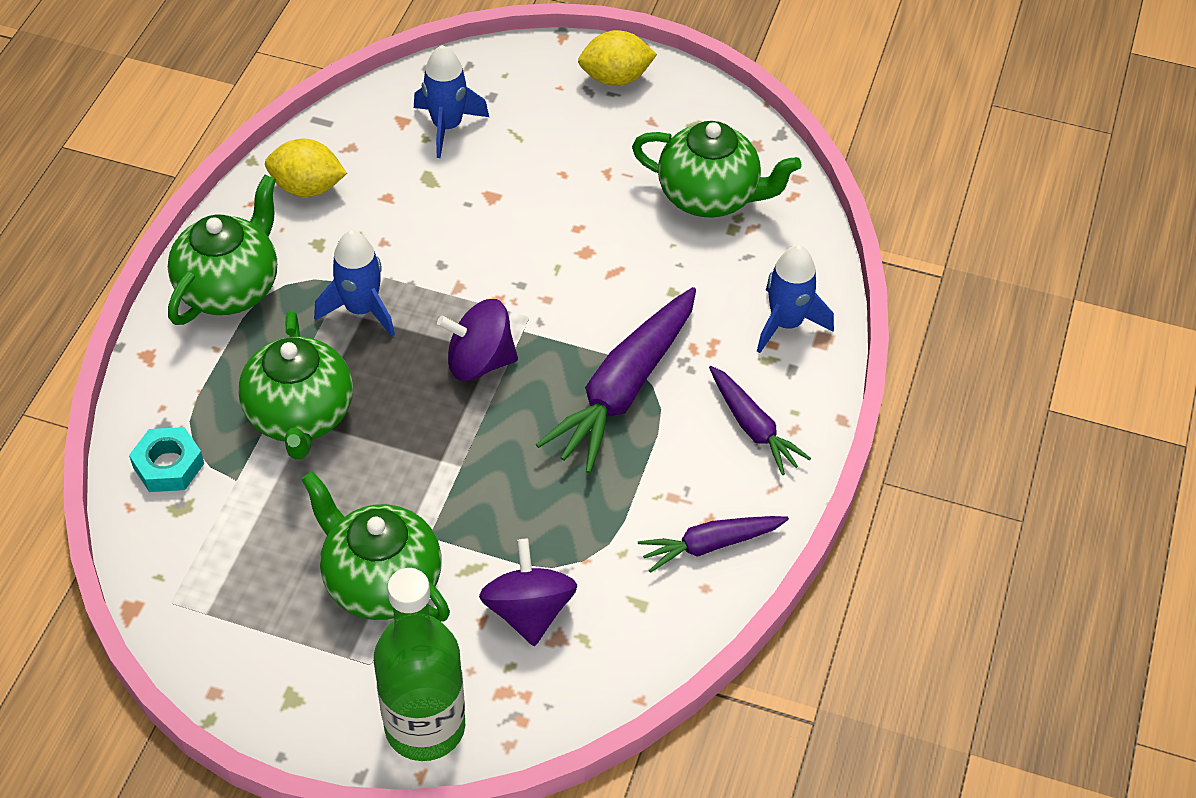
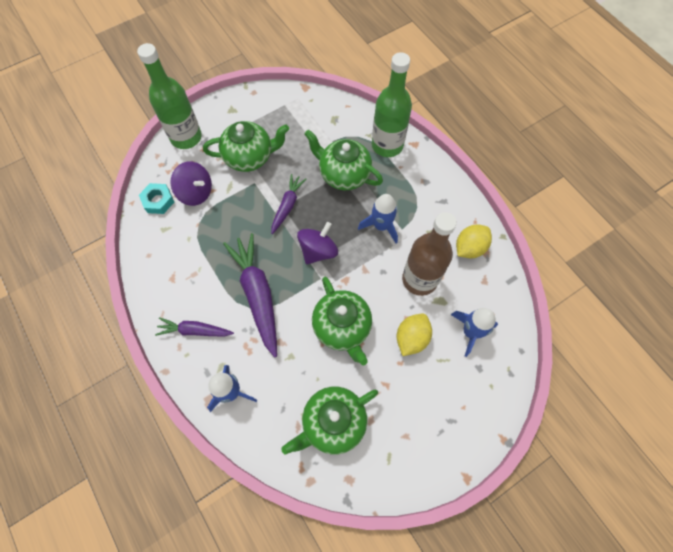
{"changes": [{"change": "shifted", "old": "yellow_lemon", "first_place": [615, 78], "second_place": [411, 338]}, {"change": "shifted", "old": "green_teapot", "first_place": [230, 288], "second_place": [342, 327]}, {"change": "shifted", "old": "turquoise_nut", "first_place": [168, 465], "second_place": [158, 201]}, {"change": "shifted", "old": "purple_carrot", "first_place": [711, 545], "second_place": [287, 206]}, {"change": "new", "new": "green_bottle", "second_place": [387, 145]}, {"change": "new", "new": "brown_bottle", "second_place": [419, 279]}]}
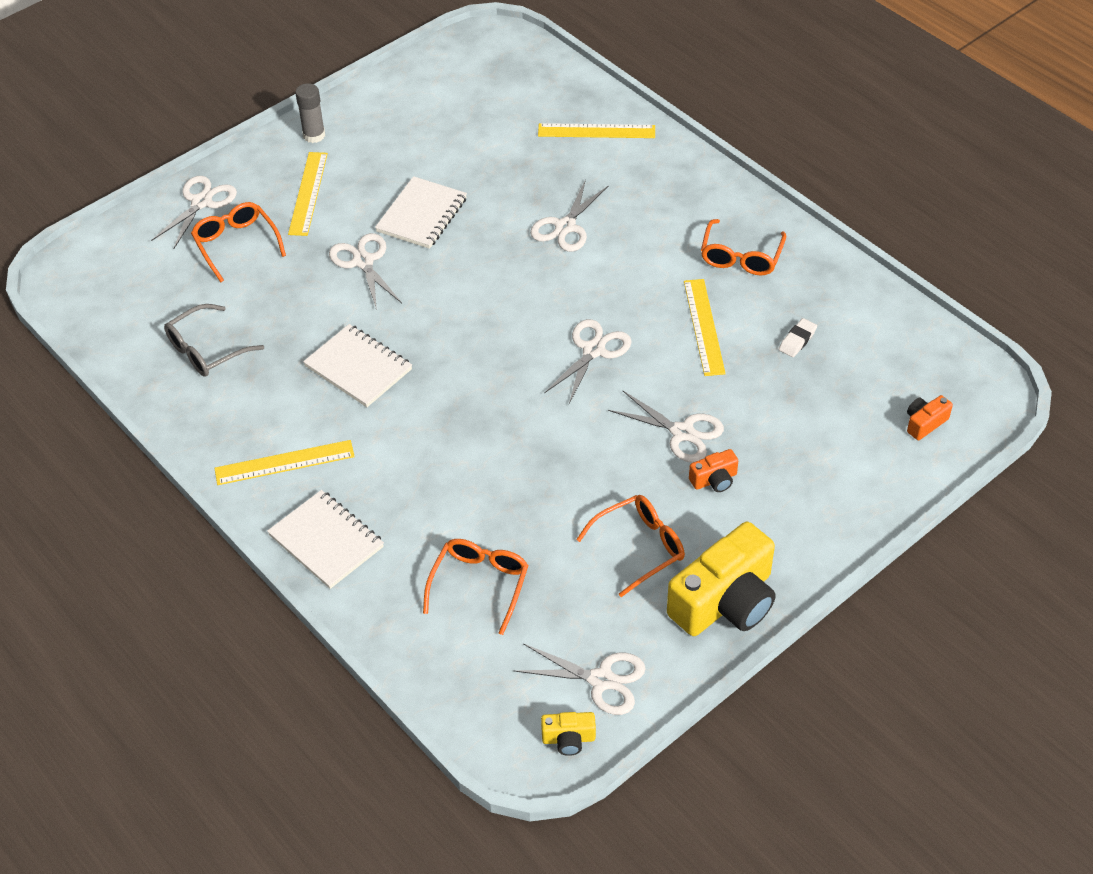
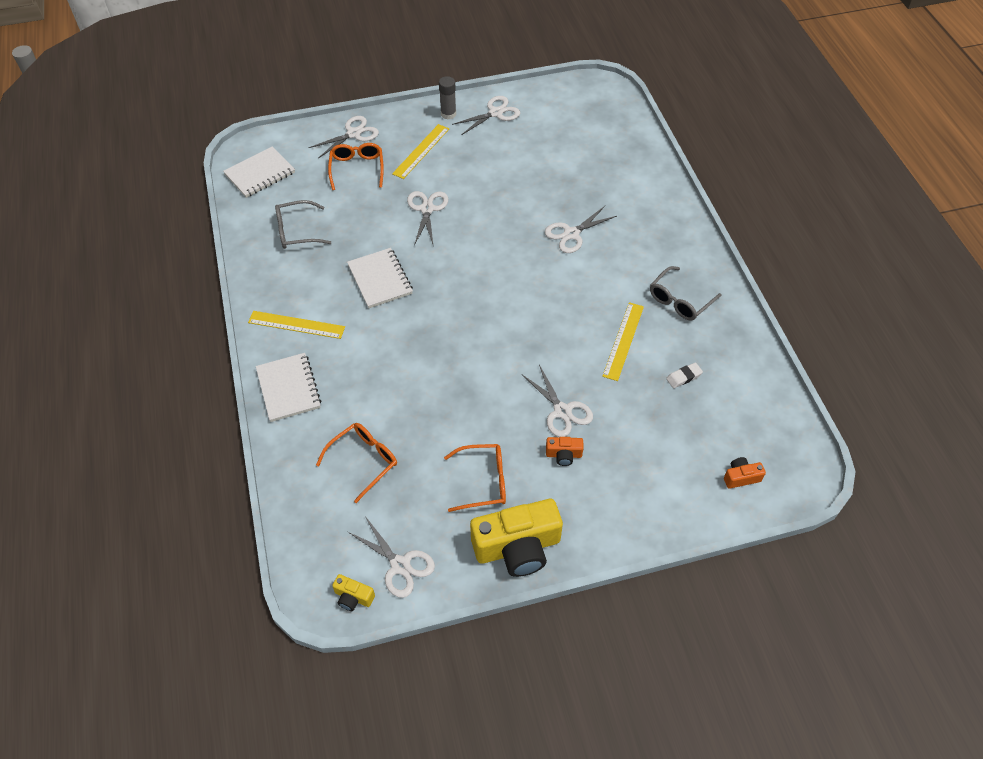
{"changes": [{"change": "gone", "old": "yellow_ruler", "first_place": [596, 131]}, {"change": "shifted", "old": "white_notebook", "first_place": [422, 215], "second_place": [260, 174]}, {"change": "repainted", "old": "orange_glasses", "new": "grey_glasses", "first_place": [741, 257], "second_place": [680, 300]}, {"change": "shifted", "old": "white_scissors", "first_place": [593, 350], "second_place": [495, 113]}]}
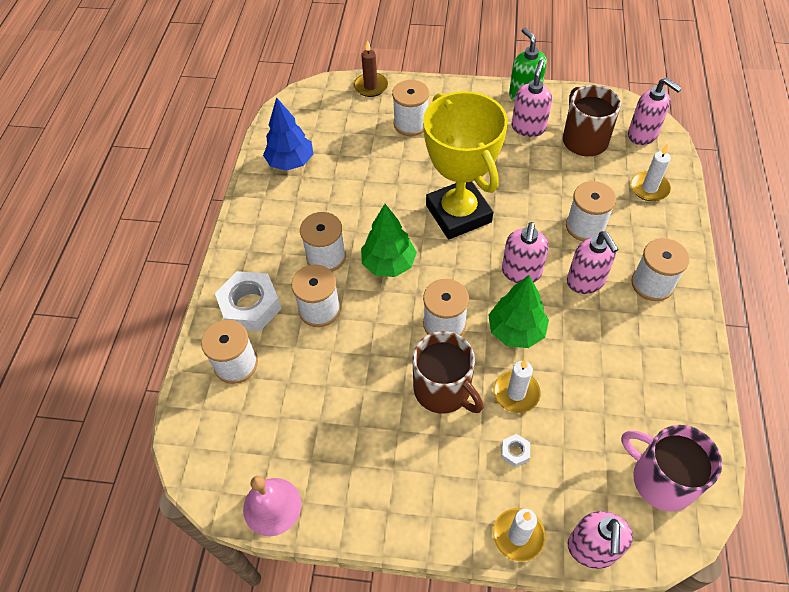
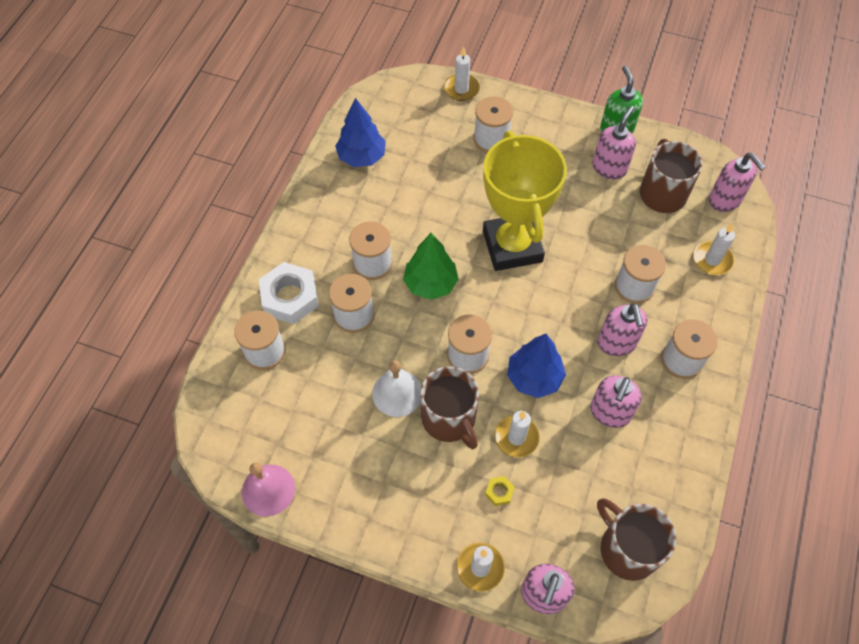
{"changes": [{"change": "repainted", "old": "brown_candle", "new": "white_candle", "first_place": [370, 86], "second_place": [461, 89]}, {"change": "shifted", "old": "pink_soap_dispenser", "first_place": [521, 272], "second_place": [610, 412]}, {"change": "repainted", "old": "green_tree", "new": "blue_tree", "first_place": [516, 331], "second_place": [534, 377]}, {"change": "repainted", "old": "pink_mug", "new": "brown_mug", "first_place": [661, 479], "second_place": [627, 549]}, {"change": "repainted", "old": "white_nut", "new": "yellow_nut", "first_place": [515, 452], "second_place": [499, 492]}, {"change": "new", "new": "white_bell", "second_place": [397, 393]}]}
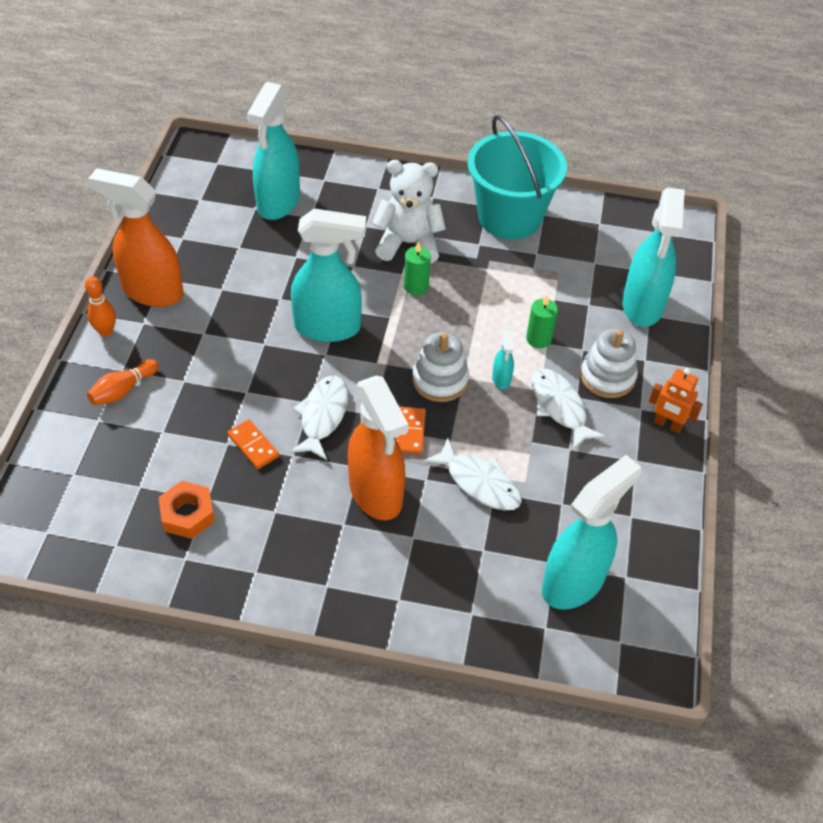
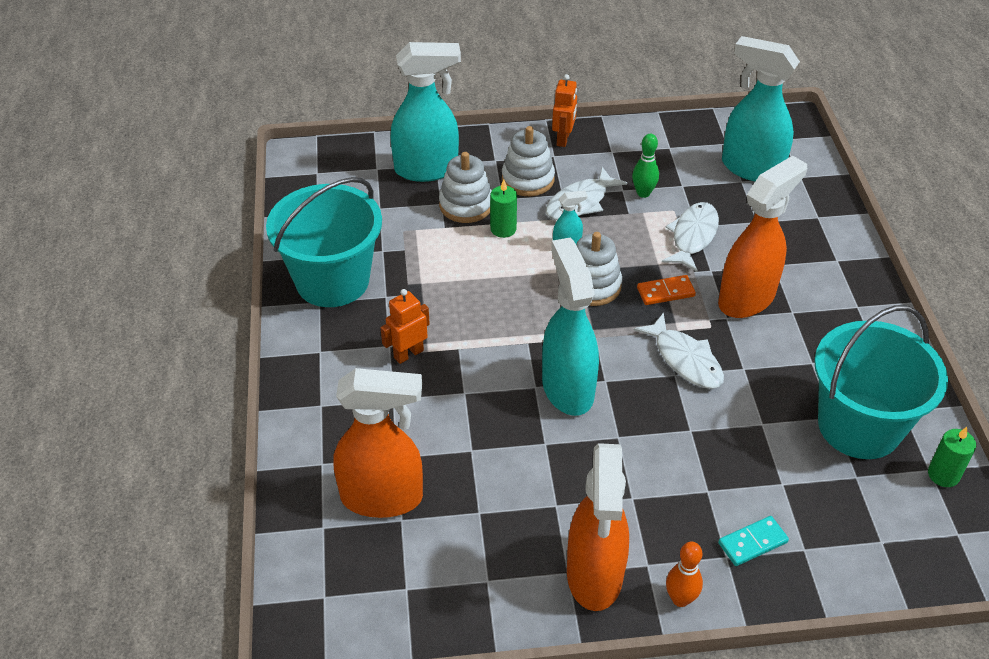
{"changes": [{"change": "repainted", "old": "turquoise_spray_bottle", "new": "orange_spray_bottle", "first_place": [278, 203], "second_place": [383, 498]}, {"change": "swapped", "old": "white_teddy_bear", "new": "orange_robot", "first_place": [408, 243], "second_place": [408, 354]}, {"change": "shifted", "old": "green_candle", "first_place": [416, 286], "second_place": [943, 475]}, {"change": "swapped", "old": "orange_bowling_pin", "new": "turquoise_domino", "first_place": [123, 390], "second_place": [752, 543]}, {"change": "rotated", "old": "white_fish", "first_place": [322, 416], "second_place": [685, 359], "degrees": -120}, {"change": "gone", "old": "orange_domino", "first_place": [253, 446]}, {"change": "swapped", "old": "orange_nut", "new": "turquoise_bucket", "first_place": [188, 514], "second_place": [859, 426]}, {"change": "new", "new": "green_bowling_pin", "second_place": [643, 193]}, {"change": "new", "new": "white_stacking_toy", "second_place": [466, 205]}]}
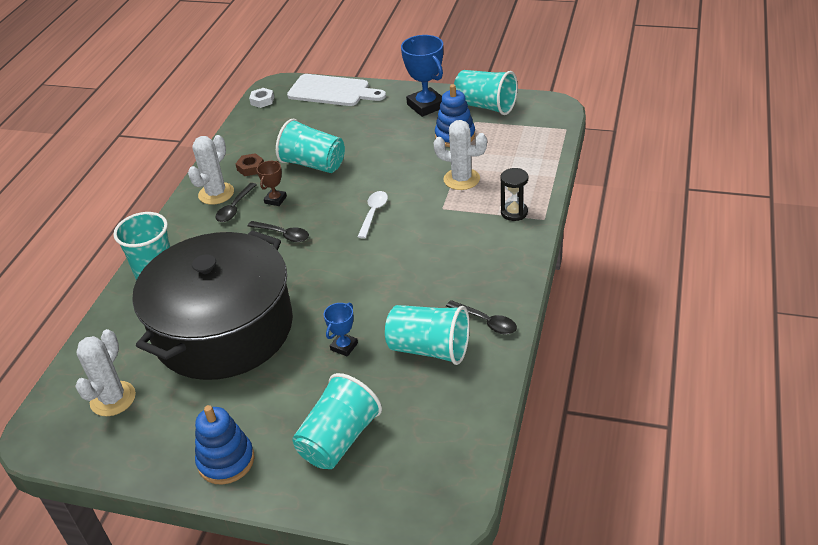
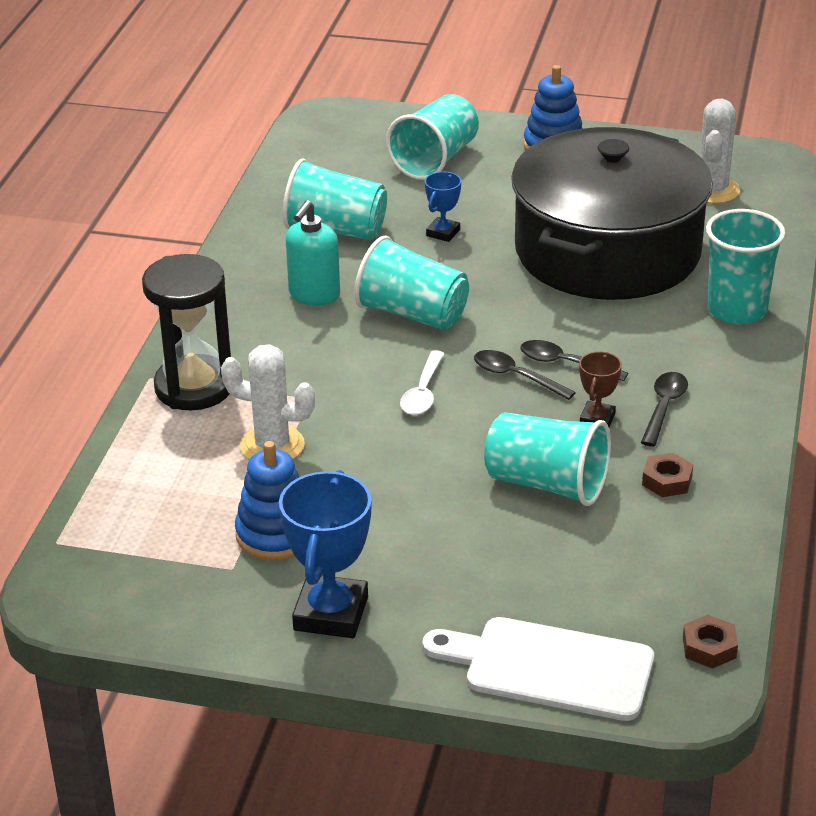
{"changes": [{"change": "rotated", "old": "blue_trophy", "first_place": [426, 106], "second_place": [331, 613], "degrees": 45}, {"change": "shifted", "old": "turquoise_cup", "first_place": [485, 106], "second_place": [412, 314]}, {"change": "repainted", "old": "white_nut", "new": "brown_nut", "first_place": [262, 101], "second_place": [709, 647]}, {"change": "gone", "old": "white_cactus", "first_place": [216, 193]}, {"change": "scaled", "old": "black_hourglass", "first_place": [514, 212], "second_place": [194, 387], "factor": 1.82}, {"change": "shifted", "old": "black_spoon", "first_place": [486, 322], "second_place": [515, 376]}, {"change": "new", "new": "turquoise_soap_dispenser", "second_place": [314, 295]}]}
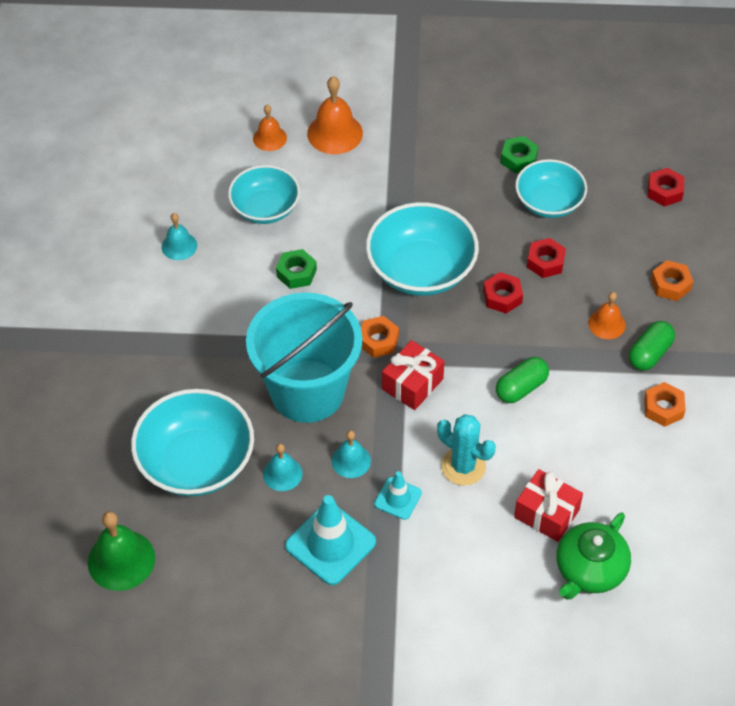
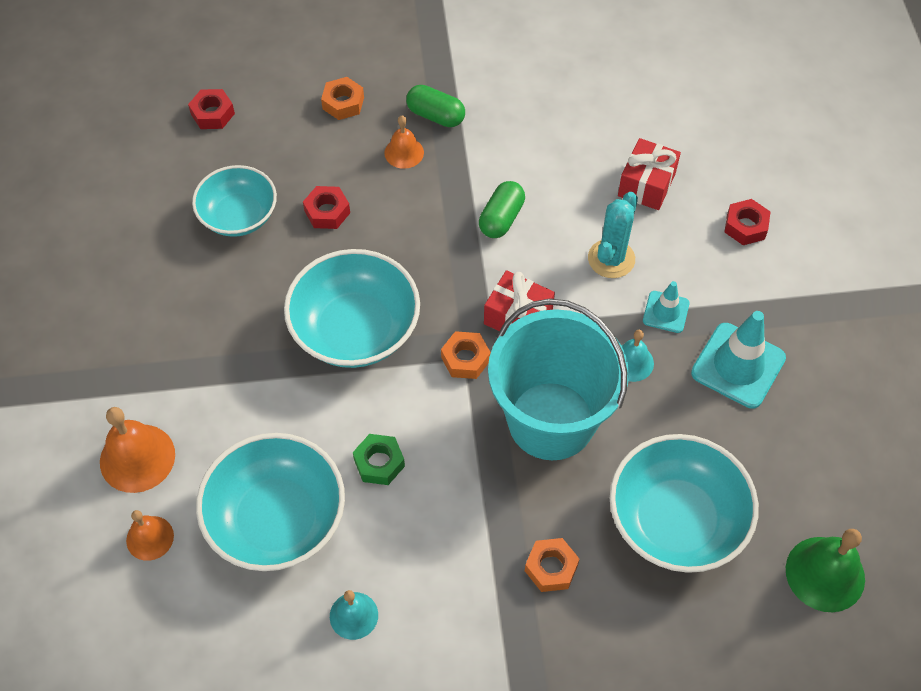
{"changes": [{"change": "gone", "old": "green_nut", "first_place": [518, 159]}, {"change": "scaled", "old": "turquoise_bowl", "first_place": [265, 208], "second_place": [277, 519], "factor": 1.51}, {"change": "shifted", "old": "red_nut", "first_place": [502, 297], "second_place": [745, 226]}, {"change": "rotated", "old": "green_capsule", "first_place": [521, 388], "second_place": [501, 218], "degrees": 75}, {"change": "shifted", "old": "orange_nut", "first_place": [663, 408], "second_place": [551, 568]}, {"change": "gone", "old": "turquoise_bell", "first_place": [282, 474]}, {"change": "gone", "old": "green_teapot", "first_place": [589, 569]}]}
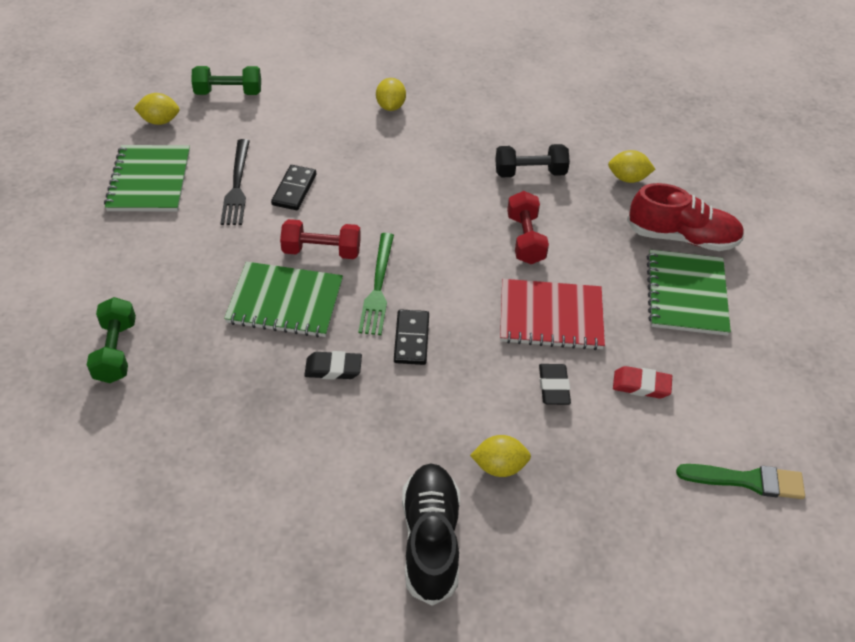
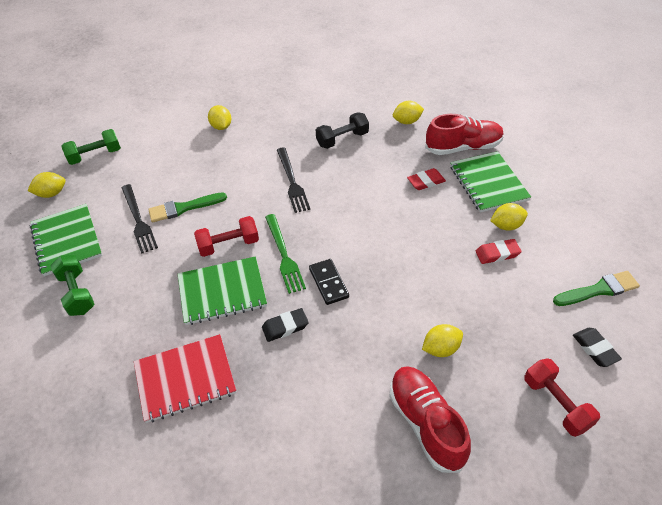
{"changes": [{"change": "swapped", "old": "black_domino", "new": "green_brush", "first_place": [294, 189], "second_place": [183, 208]}, {"change": "shifted", "old": "red_dumbbell", "first_place": [525, 239], "second_place": [556, 403]}, {"change": "shifted", "old": "red_notebook", "first_place": [551, 316], "second_place": [185, 379]}, {"change": "shifted", "old": "green_dumbbell", "first_place": [116, 351], "second_place": [77, 293]}, {"change": "shifted", "old": "black_eraser", "first_place": [553, 387], "second_place": [595, 349]}, {"change": "repainted", "old": "black_shoe", "new": "red_shoe", "first_place": [430, 540], "second_place": [426, 423]}, {"change": "new", "new": "black_fork", "second_place": [292, 182]}, {"change": "new", "new": "red_eraser", "second_place": [426, 182]}, {"change": "new", "new": "yellow_lemon", "second_place": [506, 226]}]}
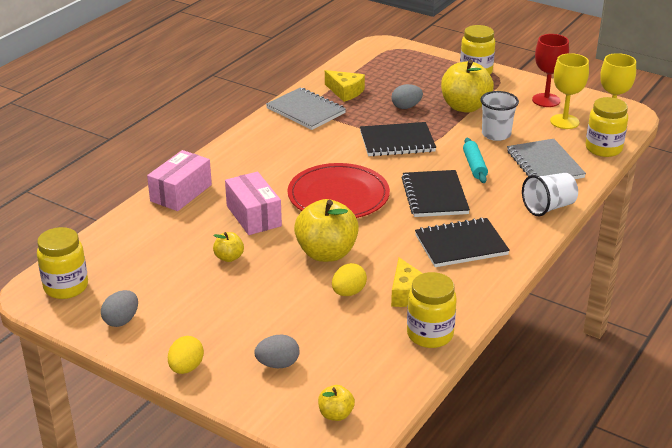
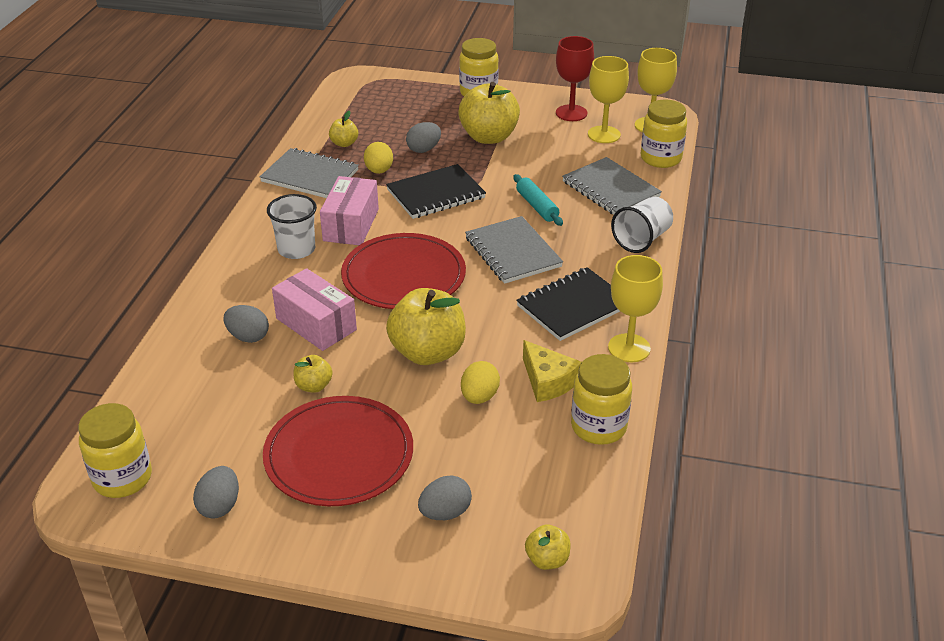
{"changes": [{"change": "swapped", "old": "yellow_cheese", "new": "yellow_apple", "first_place": [345, 92], "second_place": [344, 143]}, {"change": "shifted", "old": "white_cup", "first_place": [496, 134], "second_place": [296, 249]}, {"change": "shifted", "old": "pink_box", "first_place": [181, 193], "second_place": [351, 225]}, {"change": "repainted", "old": "black_notebook", "new": "grey_notebook", "first_place": [434, 196], "second_place": [513, 252]}, {"change": "shifted", "old": "yellow_egg", "first_place": [186, 368], "second_place": [379, 171]}, {"change": "new", "new": "yellow_goblet", "second_place": [629, 348]}, {"change": "new", "new": "grey_egg", "second_place": [248, 337]}, {"change": "new", "new": "red_plate", "second_place": [339, 455]}]}
